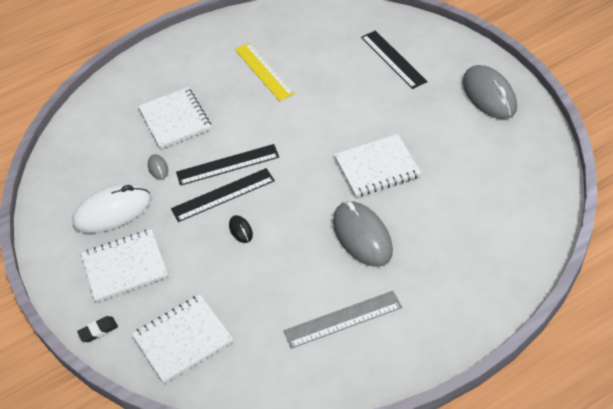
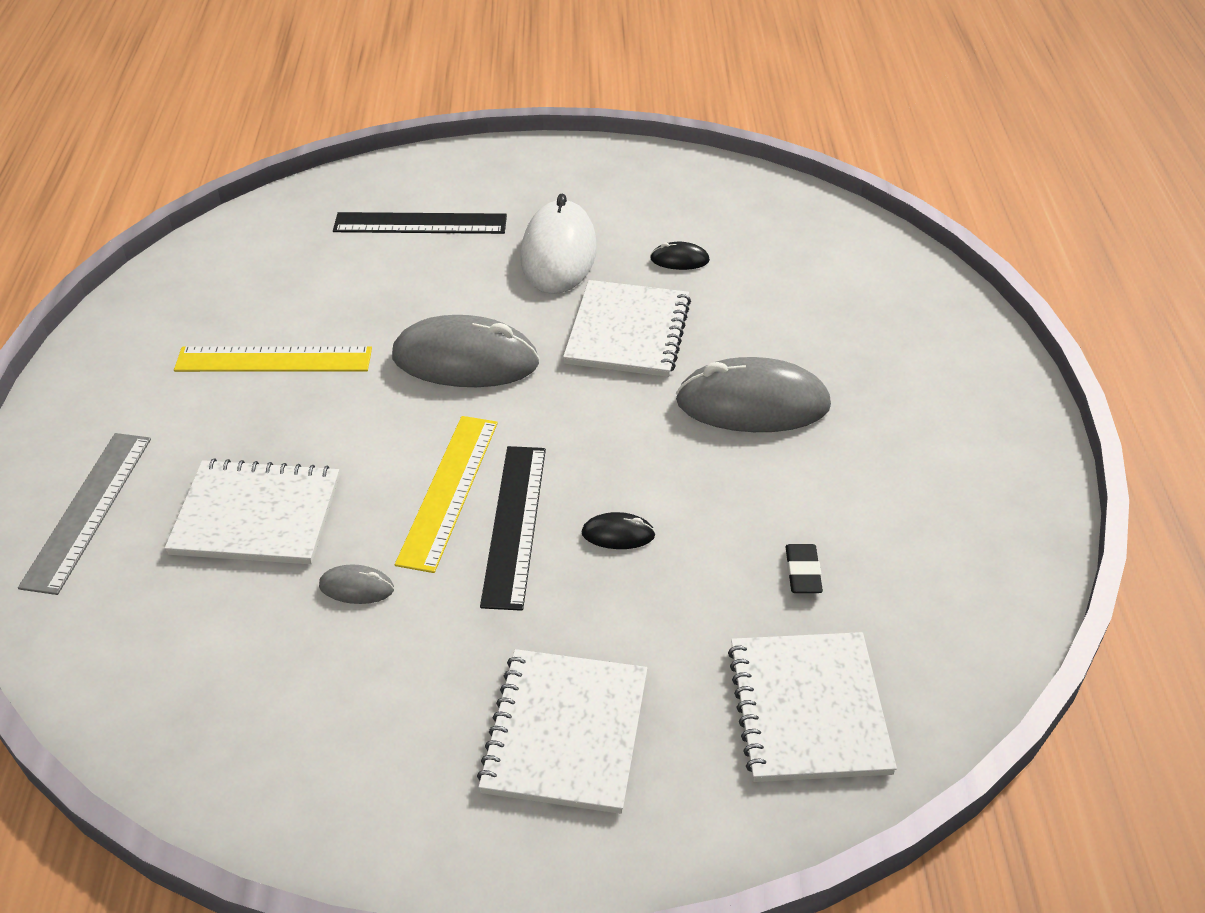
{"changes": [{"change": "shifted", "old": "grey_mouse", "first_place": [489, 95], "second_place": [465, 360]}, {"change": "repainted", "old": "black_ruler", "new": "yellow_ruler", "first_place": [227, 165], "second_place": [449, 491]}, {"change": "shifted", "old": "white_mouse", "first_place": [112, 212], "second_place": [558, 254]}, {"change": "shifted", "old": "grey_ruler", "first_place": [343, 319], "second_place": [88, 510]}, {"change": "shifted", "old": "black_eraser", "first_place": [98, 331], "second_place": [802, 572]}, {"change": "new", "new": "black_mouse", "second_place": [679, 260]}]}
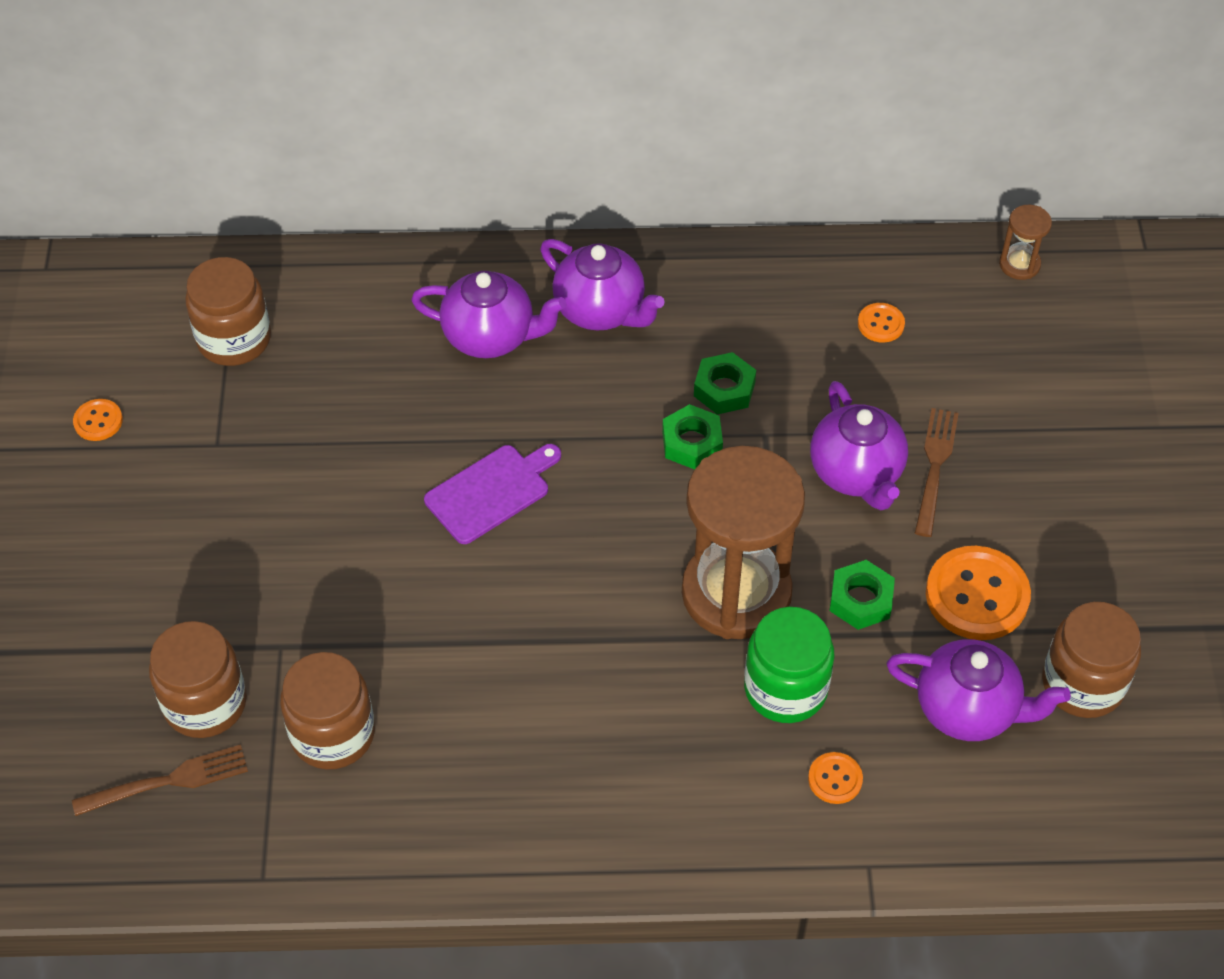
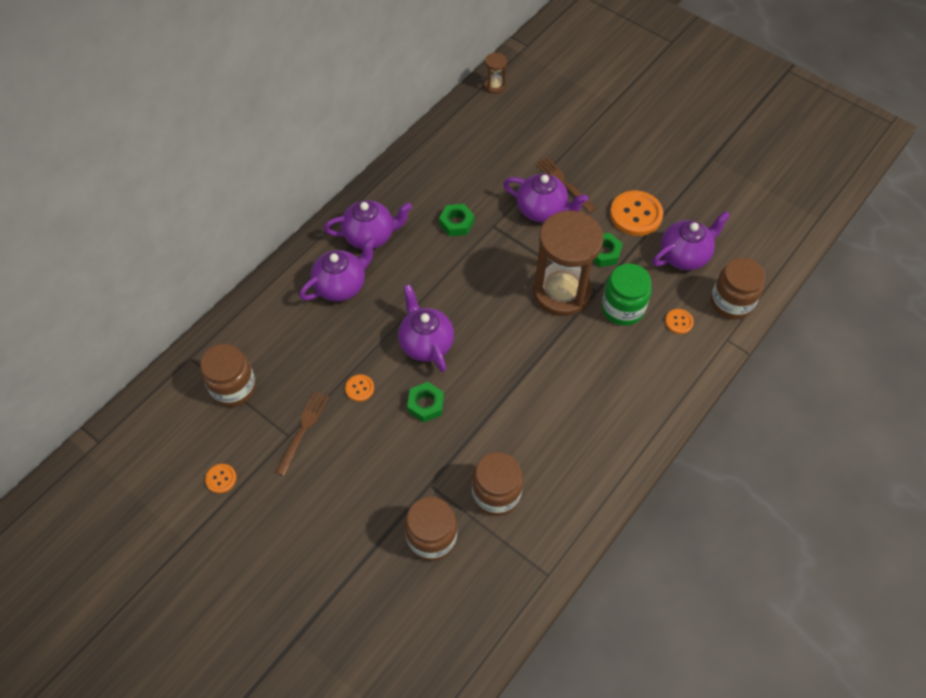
{"changes": [{"change": "shifted", "old": "orange_button", "first_place": [881, 324], "second_place": [359, 388]}, {"change": "shifted", "old": "green_nut", "first_place": [692, 443], "second_place": [425, 404]}, {"change": "swapped", "old": "purple_cutting_board", "new": "purple_teapot", "first_place": [491, 492], "second_place": [426, 343]}, {"change": "shifted", "old": "brown_jar", "first_place": [1083, 683], "second_place": [731, 302]}, {"change": "shifted", "old": "brown_fork", "first_place": [168, 781], "second_place": [303, 430]}]}
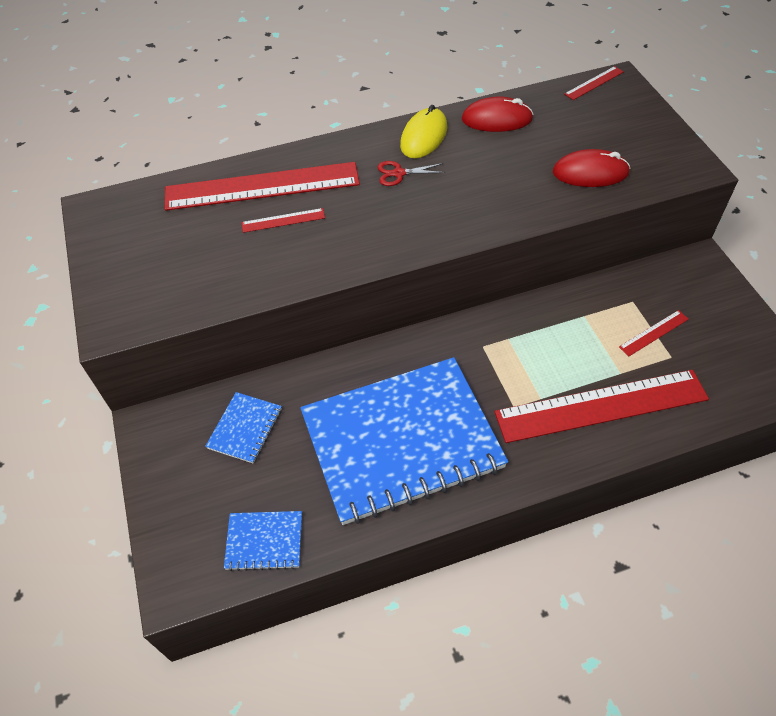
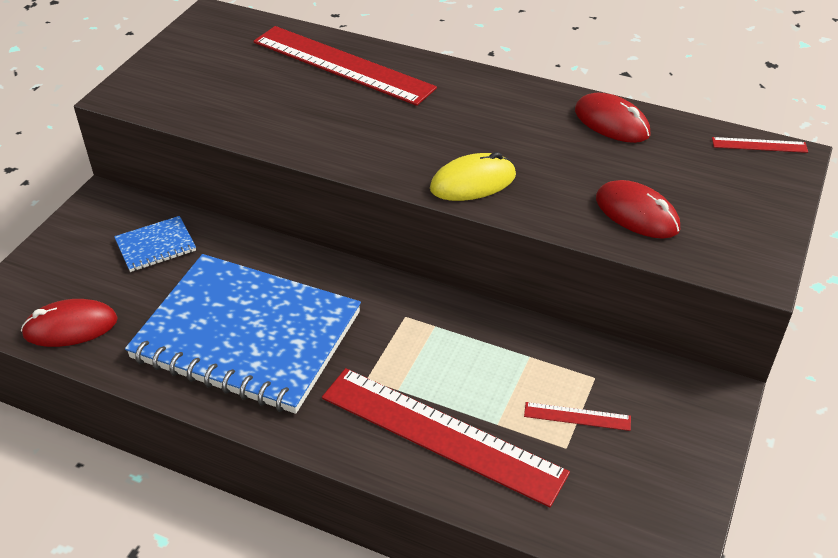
{"changes": [{"change": "shifted", "old": "yellow_mouse", "first_place": [423, 136], "second_place": [473, 182]}, {"change": "gone", "old": "red_scissors", "first_place": [398, 173]}, {"change": "gone", "old": "red_ruler", "first_place": [283, 220]}, {"change": "swapped", "old": "blue_notebook", "new": "red_mouse", "first_place": [264, 541], "second_place": [70, 327]}]}
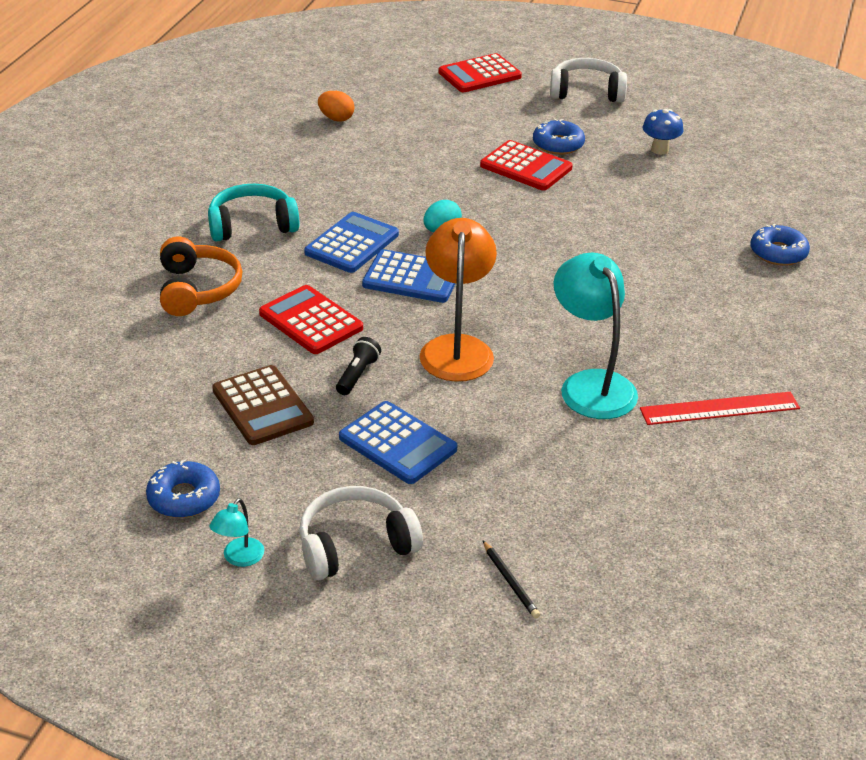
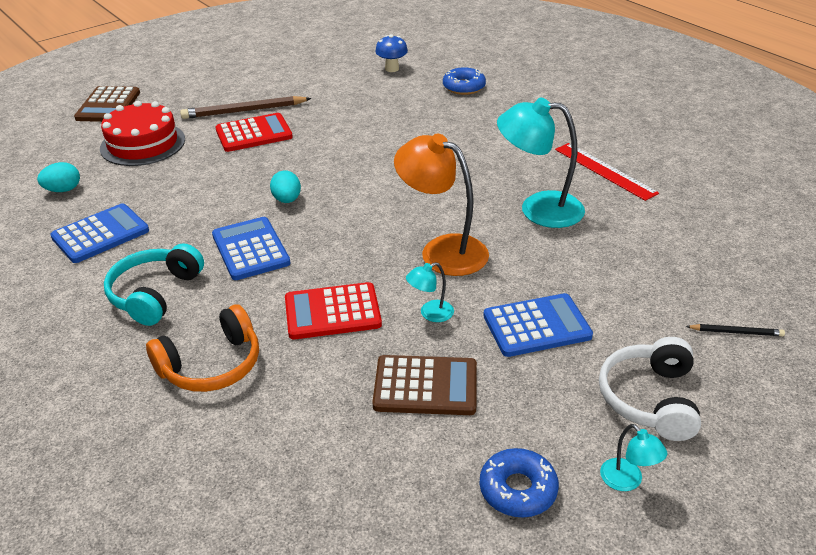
{"changes": [{"change": "repainted", "old": "red_calculator", "new": "brown_calculator", "first_place": [479, 74], "second_place": [108, 105]}, {"change": "gone", "old": "white_headphones", "first_place": [586, 92]}, {"change": "repainted", "old": "orange_egg", "new": "turquoise_egg", "first_place": [336, 118], "second_place": [63, 190]}, {"change": "shifted", "old": "blue_mushroom", "first_place": [659, 150], "second_place": [392, 69]}, {"change": "swapped", "old": "blue_donut", "new": "brown_pencil", "first_place": [558, 144], "second_place": [244, 111]}, {"change": "rotated", "old": "orange_headphones", "first_place": [197, 289], "second_place": [211, 365], "degrees": 120}, {"change": "shifted", "old": "blue_calculator", "first_place": [412, 278], "second_place": [100, 234]}, {"change": "swapped", "old": "black_flashlight", "new": "turquoise_lamp", "first_place": [357, 375], "second_place": [430, 314]}, {"change": "rotated", "old": "red_ruler", "first_place": [720, 409], "second_place": [605, 171], "degrees": -60}, {"change": "new", "new": "red_cake", "second_place": [143, 144]}]}
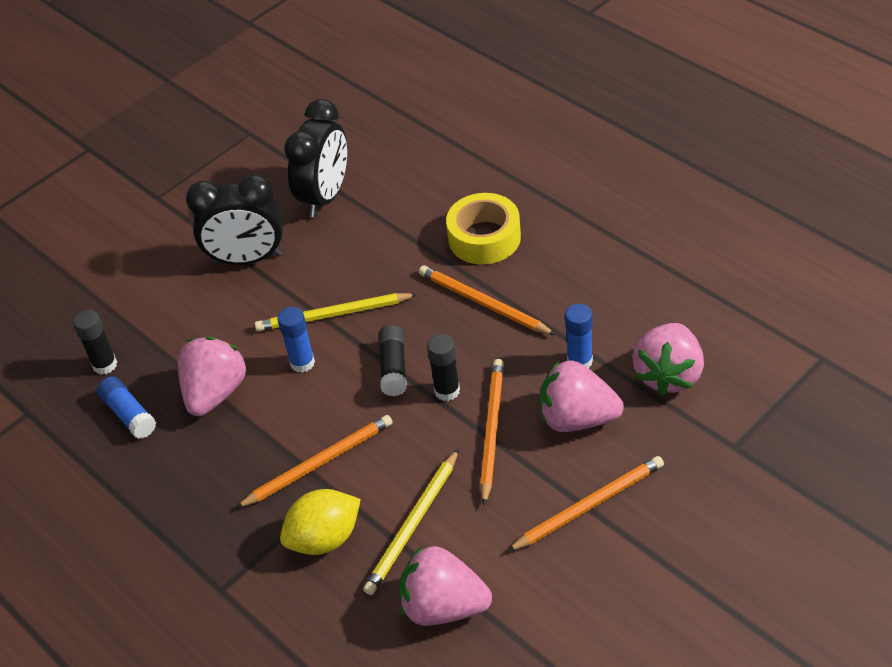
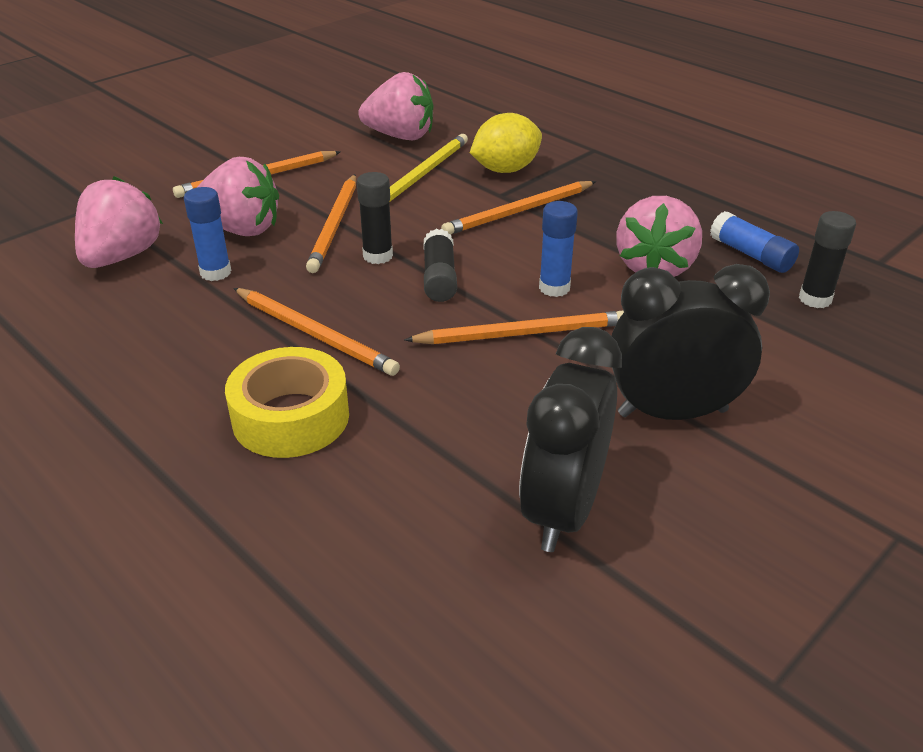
{"changes": [{"change": "repainted", "old": "yellow_pencil", "new": "orange_pencil", "first_place": [333, 315], "second_place": [522, 333]}]}
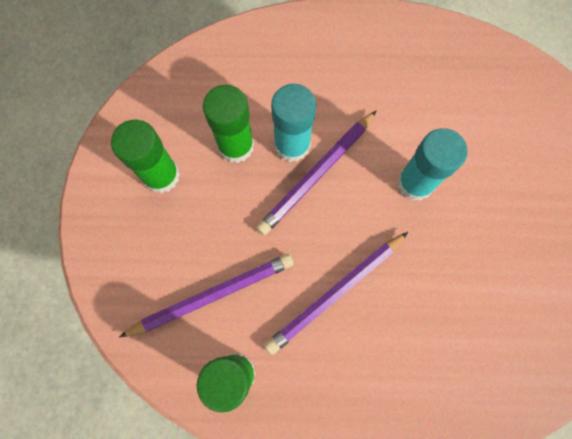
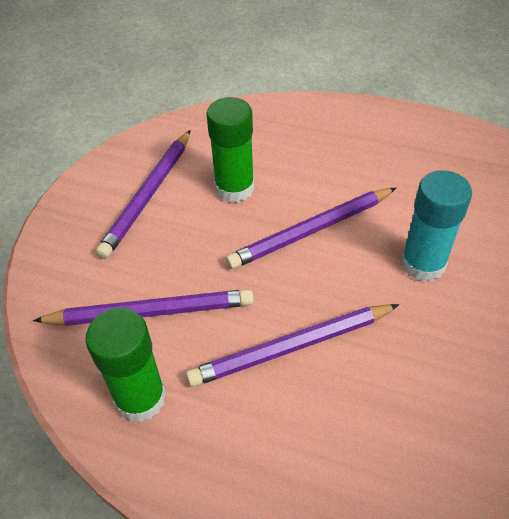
{"changes": [{"change": "gone", "old": "turquoise_glue_stick", "first_place": [292, 145]}, {"change": "swapped", "old": "green_glue_stick", "new": "purple_pencil", "first_place": [161, 175], "second_place": [148, 195]}]}
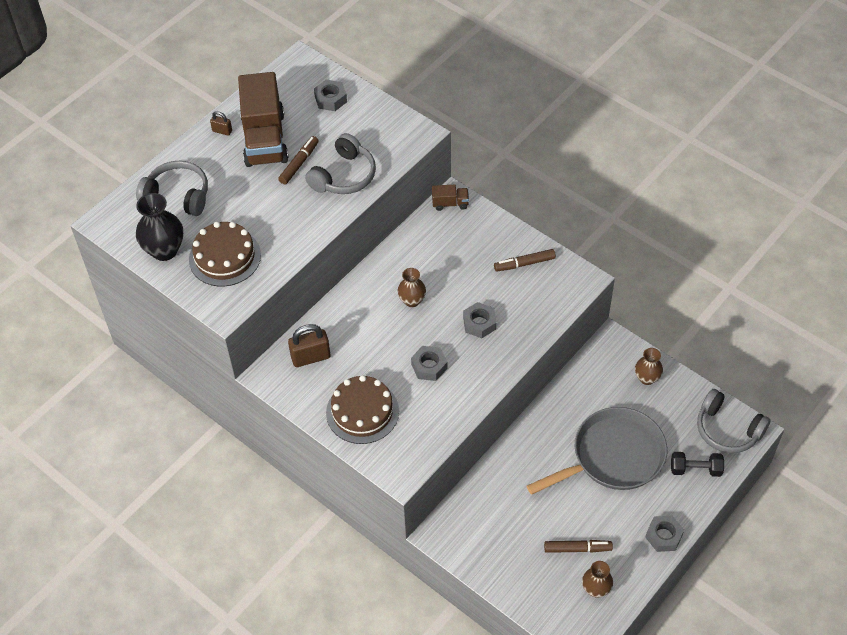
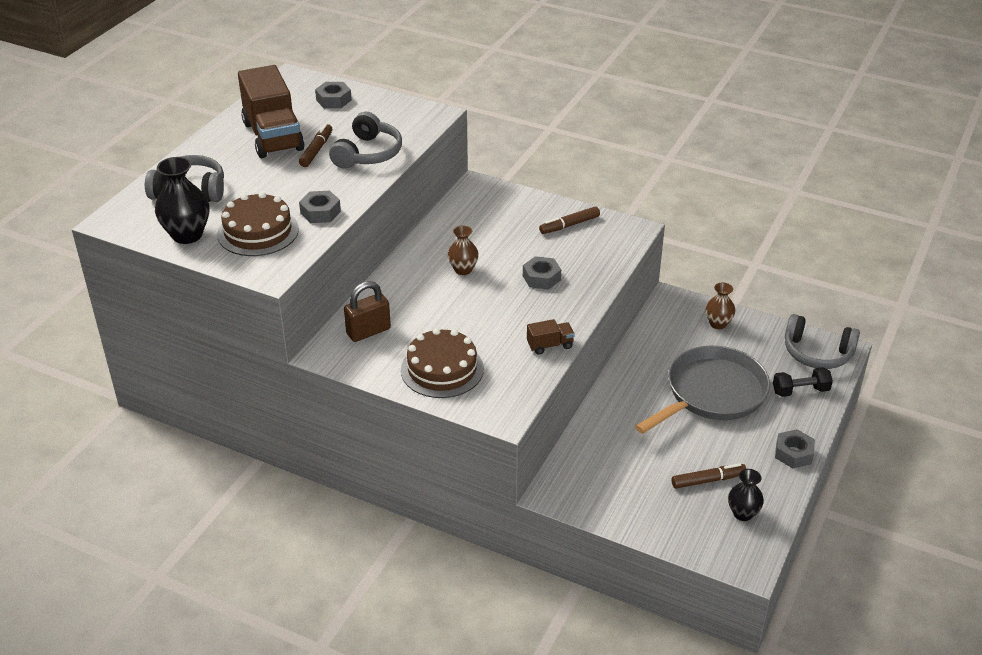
{"changes": [{"change": "gone", "old": "brown_padlock", "first_place": [222, 131]}, {"change": "shifted", "old": "brown_truck", "first_place": [450, 203], "second_place": [550, 345]}, {"change": "shifted", "old": "grey_nut", "first_place": [429, 366], "second_place": [320, 212]}, {"change": "repainted", "old": "brown_vase", "new": "black_vase", "first_place": [596, 589], "second_place": [742, 513]}]}
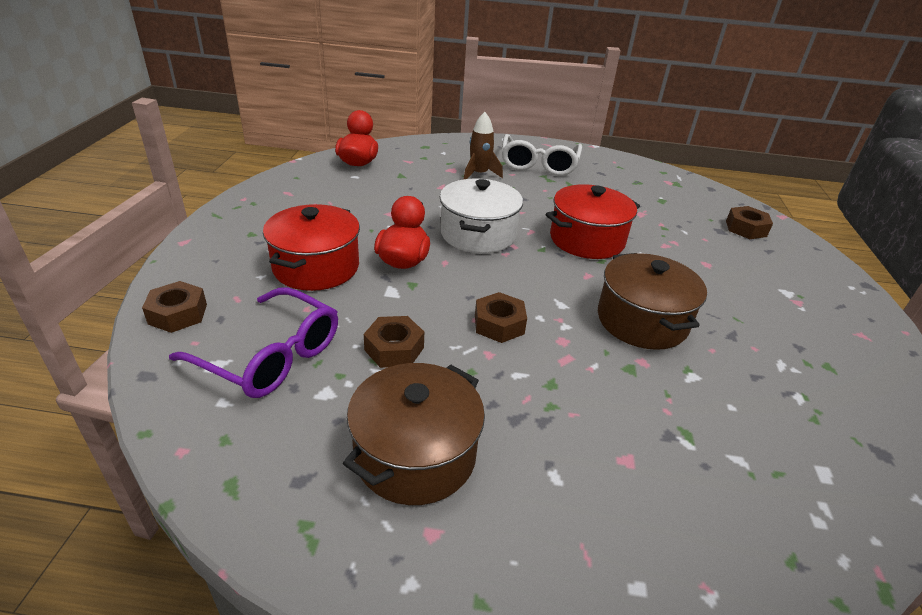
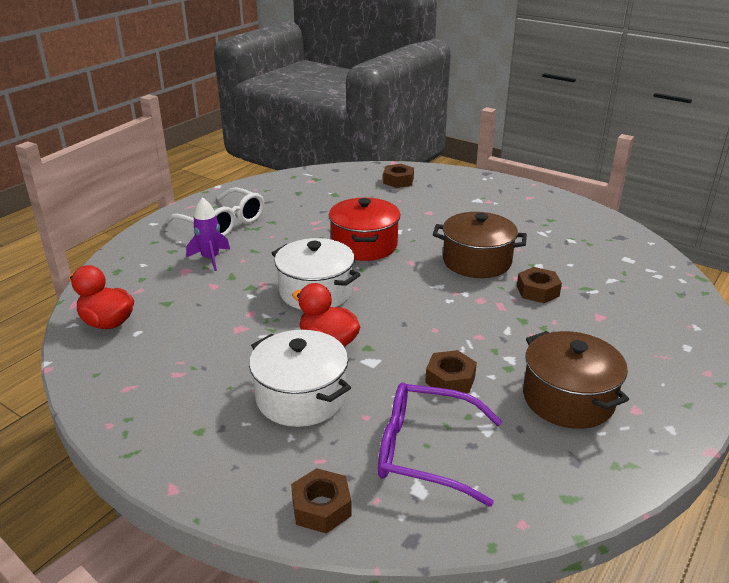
{"changes": [{"change": "repainted", "old": "brown_rocket", "new": "purple_rocket", "first_place": [479, 174], "second_place": [210, 258]}, {"change": "repainted", "old": "red_pot", "new": "white_pot", "first_place": [316, 267], "second_place": [301, 397]}, {"change": "rotated", "old": "purple_glasses", "first_place": [271, 356], "second_place": [424, 451], "degrees": -135}, {"change": "shifted", "old": "brown_nut", "first_place": [499, 324], "second_place": [537, 291]}]}
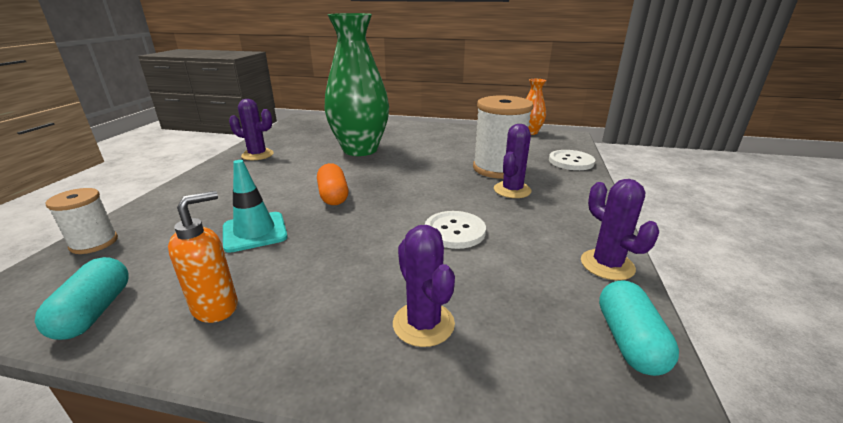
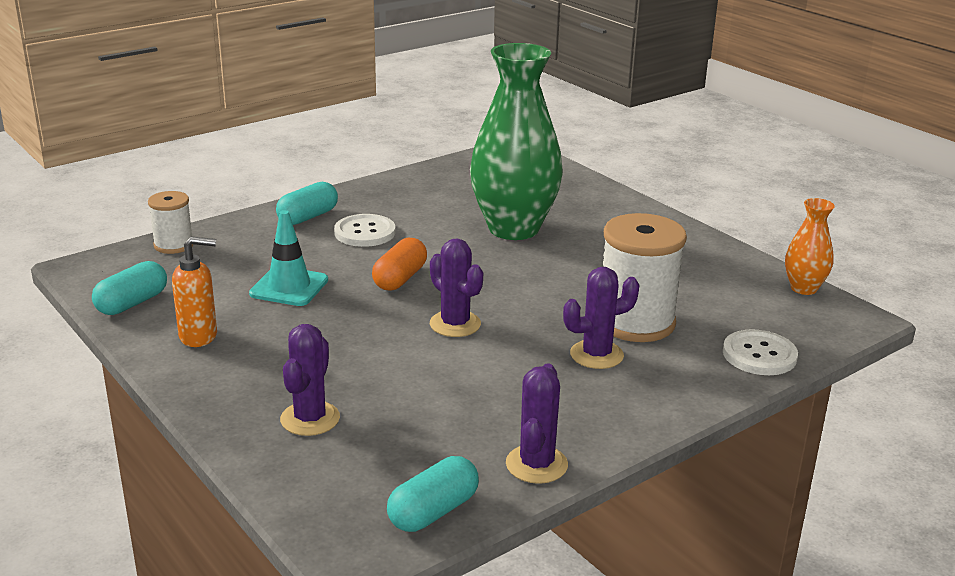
{"changes": [{"change": "shifted", "old": "purple_cactus", "first_place": [257, 155], "second_place": [455, 324]}, {"change": "shifted", "old": "white_button", "first_place": [454, 231], "second_place": [365, 232]}, {"change": "new", "new": "turquoise_capsule", "second_place": [308, 217]}]}
